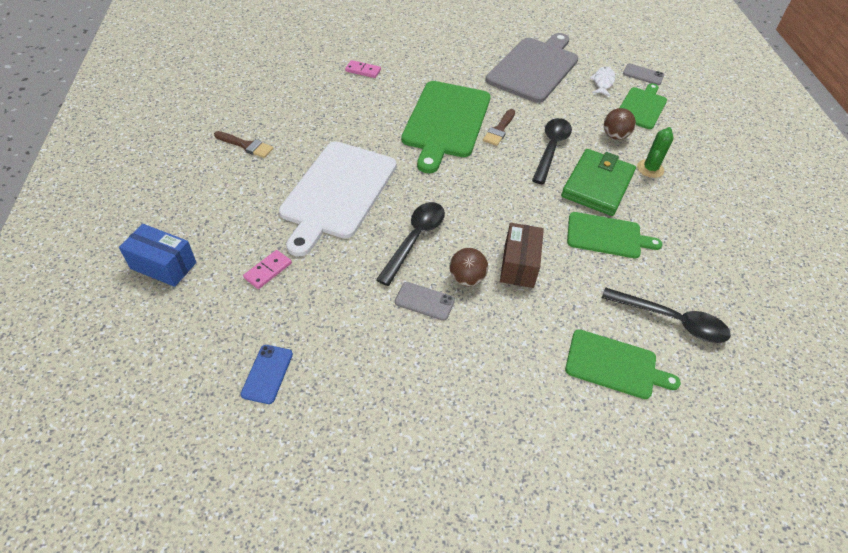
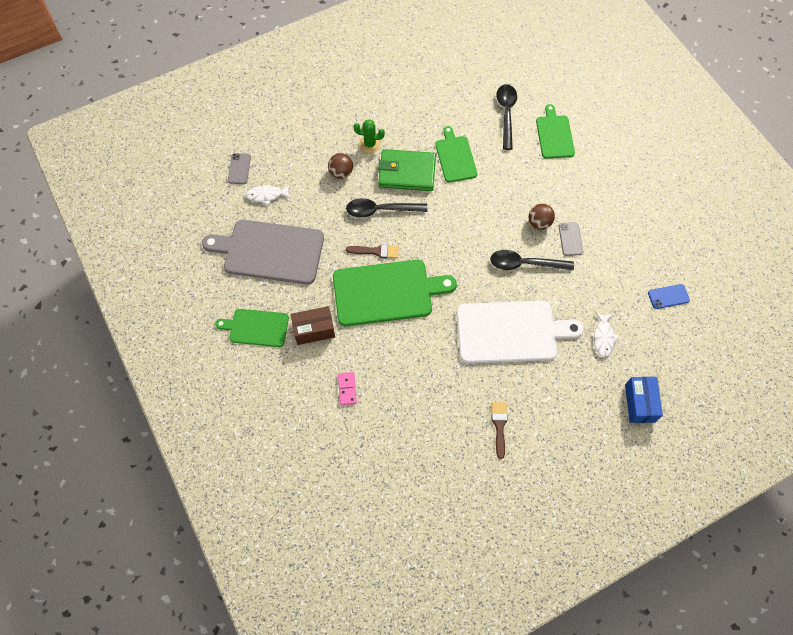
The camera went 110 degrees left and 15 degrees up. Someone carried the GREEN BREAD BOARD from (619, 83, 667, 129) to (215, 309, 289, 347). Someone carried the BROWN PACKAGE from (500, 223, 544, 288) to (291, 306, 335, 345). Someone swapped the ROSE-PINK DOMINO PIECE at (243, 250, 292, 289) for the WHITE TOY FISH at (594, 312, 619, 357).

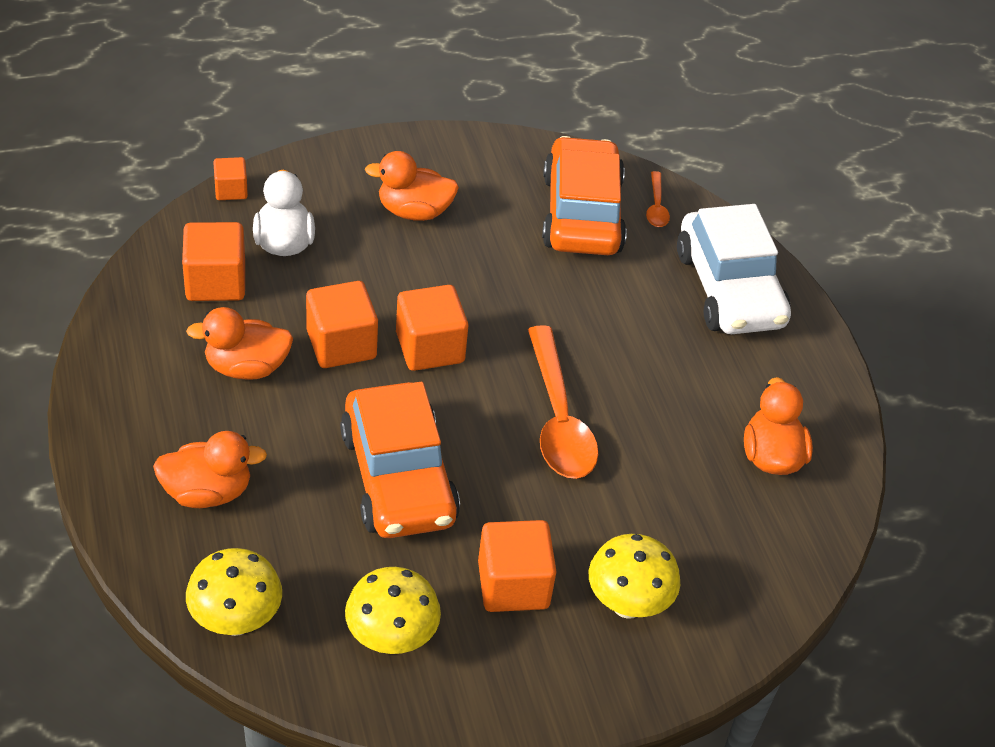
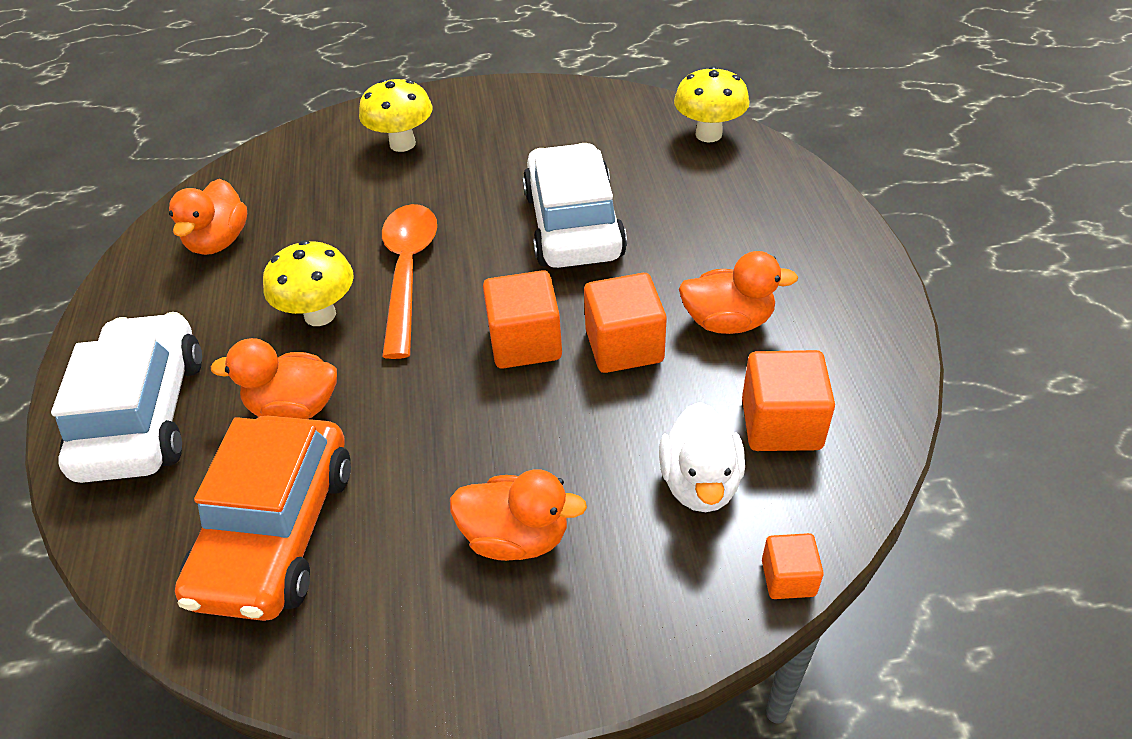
The camera went 165 degrees left and 0 degrees up. Someone took away the ORANGE-COLOURED TABLESPOON at (646, 171, 670, 227). Someone repainted the ORANGE-COLOURED TOY CAR at (340, 382, 460, 538), which became the WHITE TOY CAR at (523, 143, 627, 268). Someone carried the ORANGE-COLOURED TOY DUCK from (153, 431, 267, 508) to (211, 338, 337, 419). Someone took away the ORANGE-COLOURED CUBE at (478, 520, 557, 612). Someone carried the BRIGHT YELLOW TOADSTOOL from (345, 567, 441, 654) to (263, 240, 354, 326).

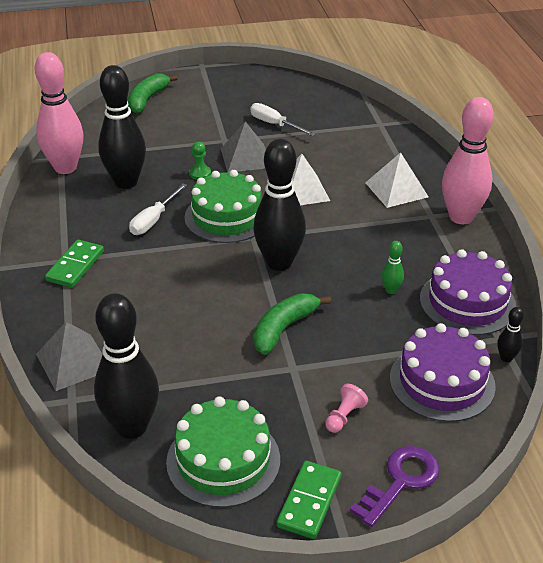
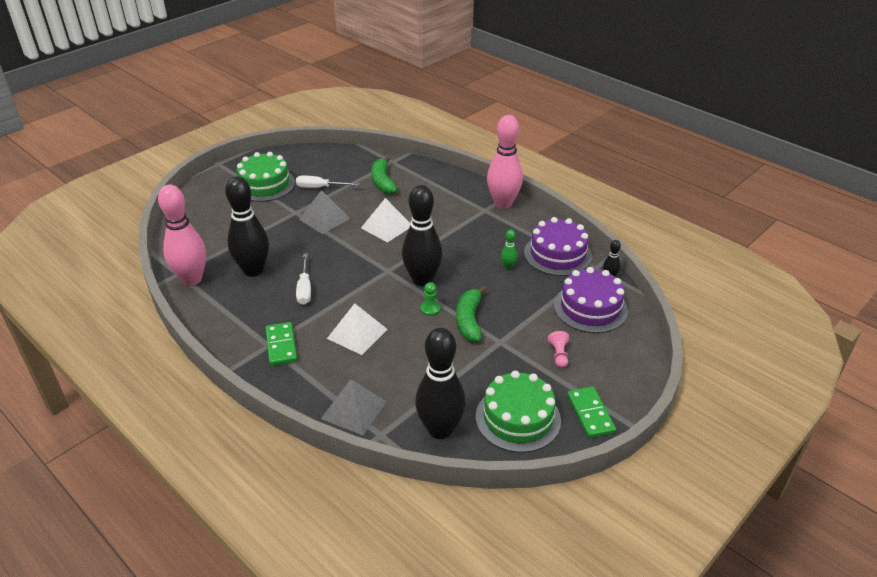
The camera went 35 degrees left and 0 degrees up. Someone carried the GREEN BANANA from (128, 73, 178, 114) to (371, 156, 397, 194). Someone carried the GREEN PAWN from (189, 142, 211, 180) to (420, 282, 441, 316). Someone carried the WHITE SOLID PYRAMID from (365, 152, 429, 208) to (327, 303, 388, 355). Someone carried the GREEN CAKE from (184, 170, 262, 243) to (237, 152, 295, 202). Someone took away the VIOLET DOOR KEY at (350, 446, 440, 527).

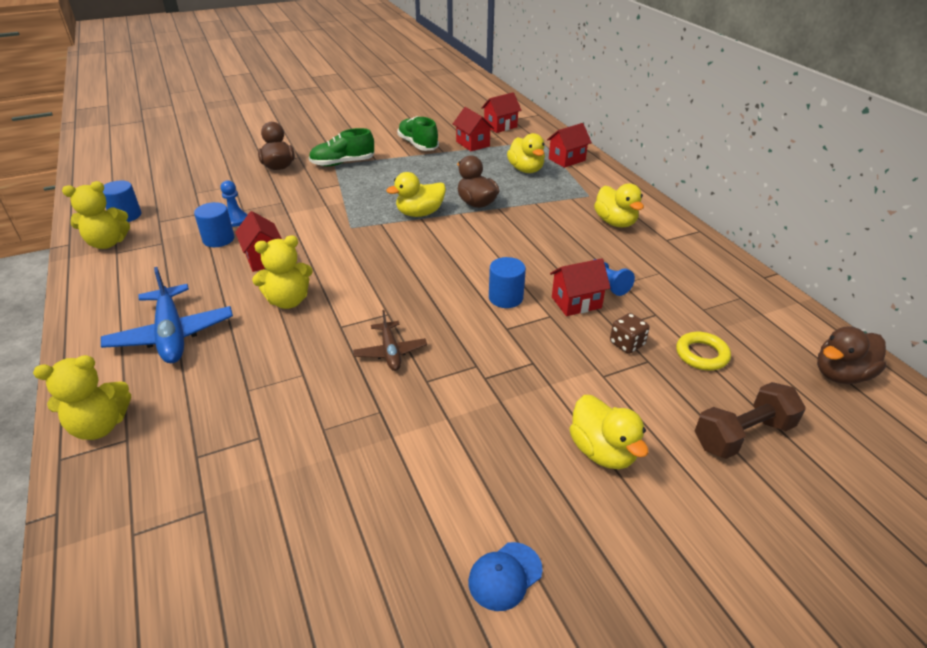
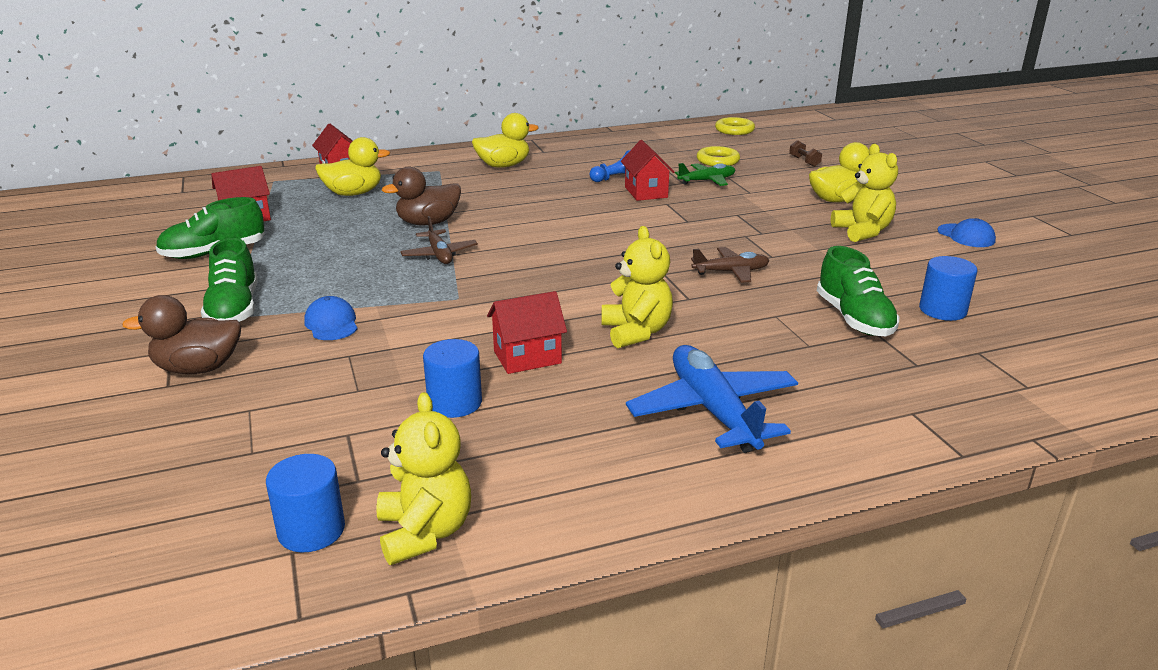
The camera went 85 degrees left and 10 degrees down. Someone took away the SCARLET HOUSE at (481, 92, 522, 133). Someone swapped the BRIGHT YELLOW TOY DUCK at (386, 172, 446, 217) for the BROWN AEROPLANE at (400, 216, 478, 264). Someone took away the ROYAL BLUE PAWN at (221, 180, 248, 227). Someone carried the ROYAL BLUE CYLINDER from (489, 257, 526, 308) to (919, 256, 977, 321). Someone rotated the ROYAL BLUE AEROPLANE at (101, 267, 233, 363) by 90 degrees counterclockwise. Someone swapped the BROWN GAME DIE at (610, 313, 650, 354) for the GREEN AEROPLANE at (675, 163, 735, 186). Someone swapped the BROWN TOY DUCK at (817, 326, 887, 384) for the BRIGHT YELLOW RING at (715, 117, 755, 135). Someone carried the BRIGHT YELLOW TEDDY BEAR from (33, 355, 131, 440) to (831, 144, 898, 242). Someone scaled the BROWN HAND WEIGHT at (695, 382, 805, 459) by 0.50. Someone put down the GREEN LACE-UP SHOE at (817, 246, 900, 337). Someone put down the ROYAL BLUE CAP at (304, 296, 357, 340).

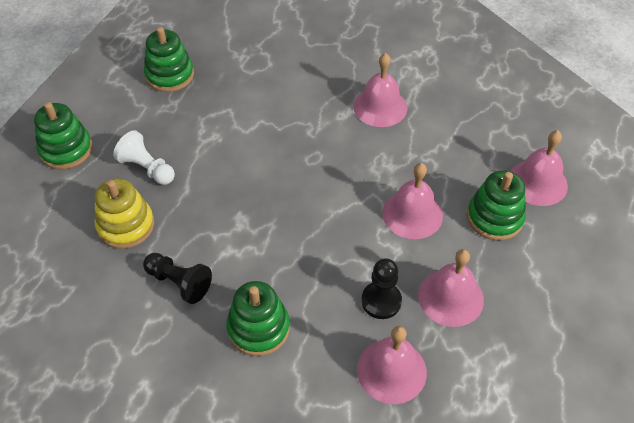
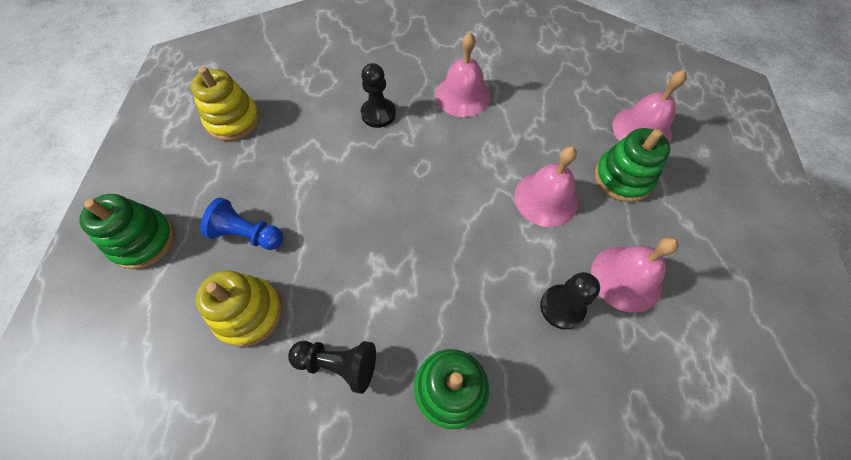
The camera went 20 degrees left and 10 degrees up. Someone repainted the GREEN RING STACKER at (144, 27, 194, 92), which became the BRIGHT YELLOW RING STACKER at (191, 67, 260, 141). Someone repainted the WHITE PAWN at (113, 130, 175, 185), which became the ROYAL BLUE PAWN at (200, 197, 283, 250). Someone took away the ROSE-PINK BELL at (357, 326, 427, 404). Someone put down the JET-BLACK PAWN at (361, 63, 396, 128).

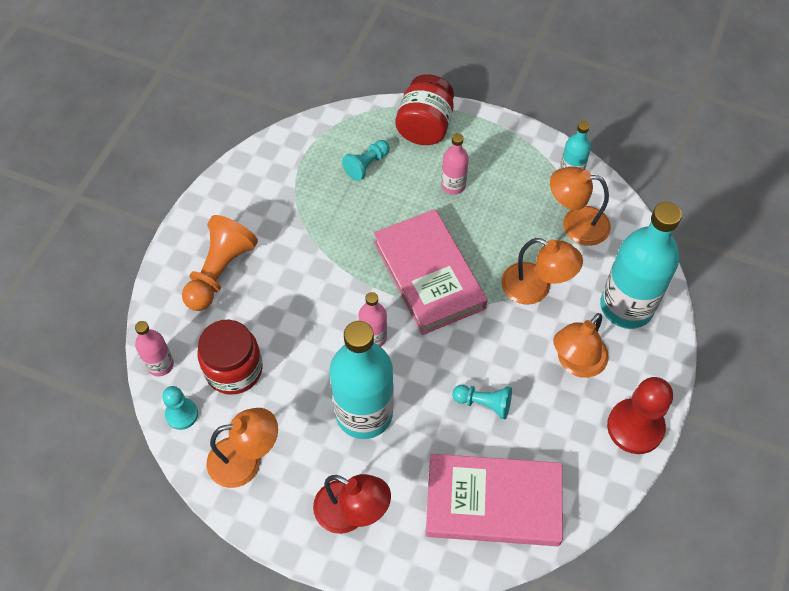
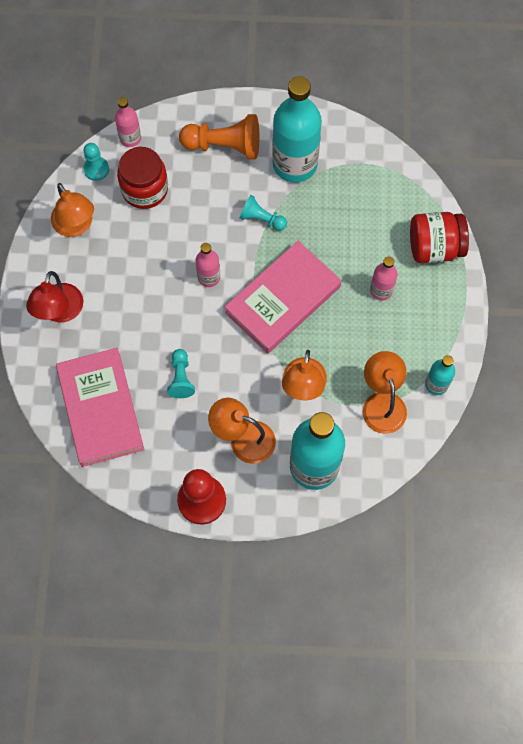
The camera went 70 degrees right and 10 degrees up. Someone carried the TURQUOISE PAWN from (342, 140, 390, 181) to (240, 195, 287, 231). Someone carried the TURQUOISE FLASK from (330, 321, 393, 439) to (272, 76, 322, 183).

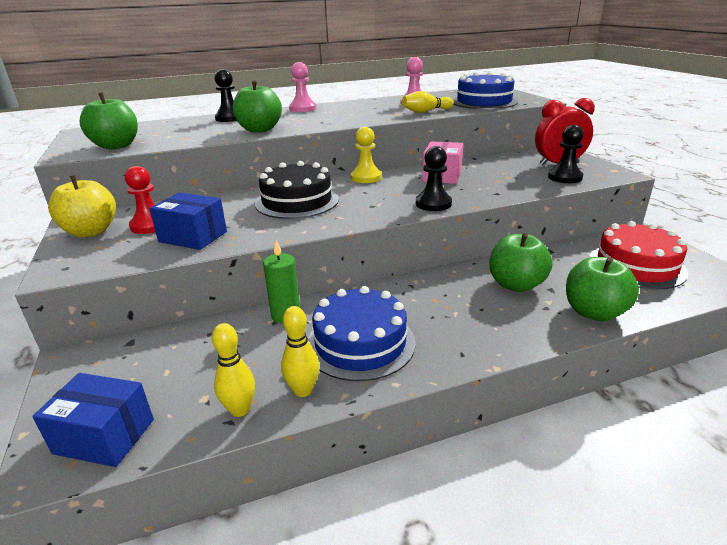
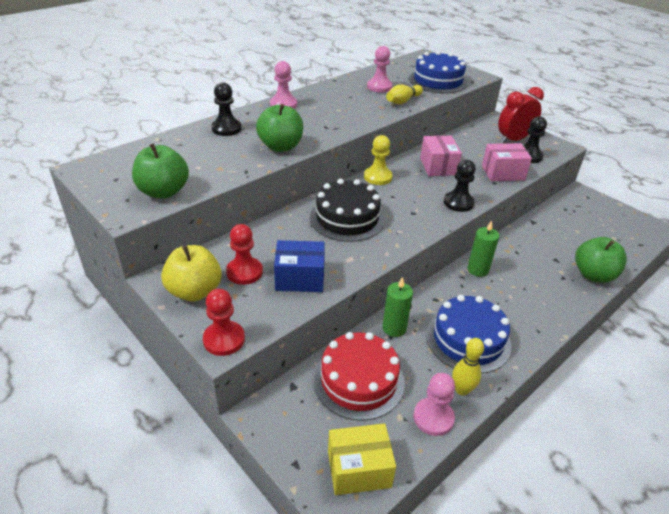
The camera went 25 degrees left and 10 degrees up. Someone carried the SCARLET CAKE from (589, 221, 688, 290) to (313, 332, 405, 421). Someone took away the GREEN APPLE at (489, 233, 552, 292). Someone swapped the BRIGHT YELLOW BOWLING PIN at (212, 323, 255, 417) for the ROSE-PINK PAWN at (413, 373, 455, 436). Someone repainted the ROYAL BLUE PACKAGE at (32, 373, 154, 467), which became the BRIGHT YELLOW PACKAGE at (328, 423, 396, 495). Someone put down the ROSE-PINK PACKAGE at (482, 143, 532, 181). Someone put down the GREEN CANDLE at (467, 220, 499, 277). Someone put down the SCARLET PAWN at (203, 289, 245, 356).

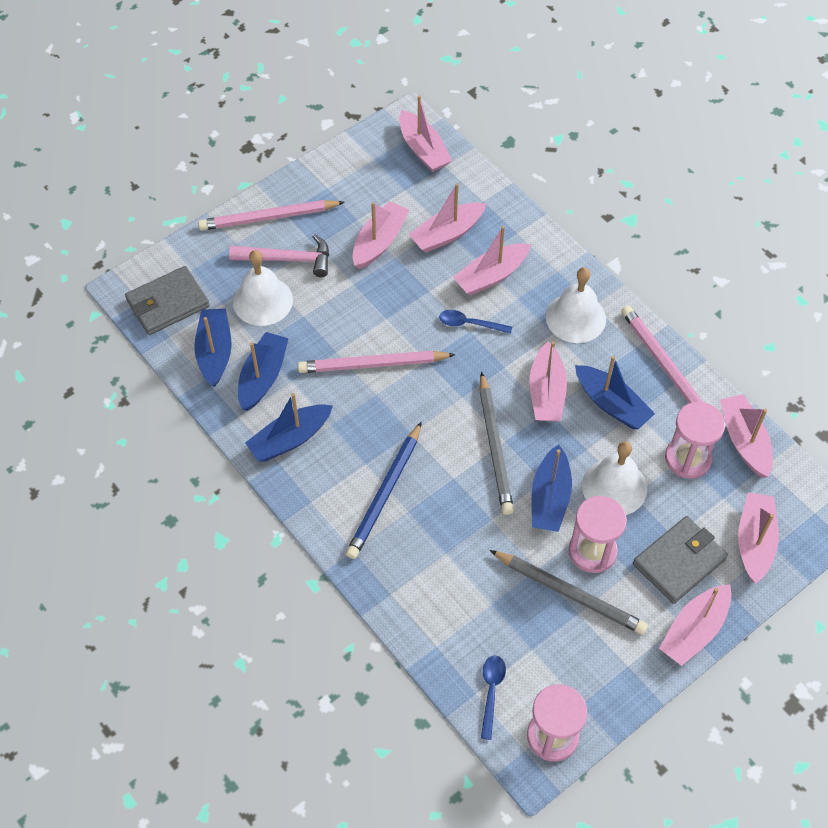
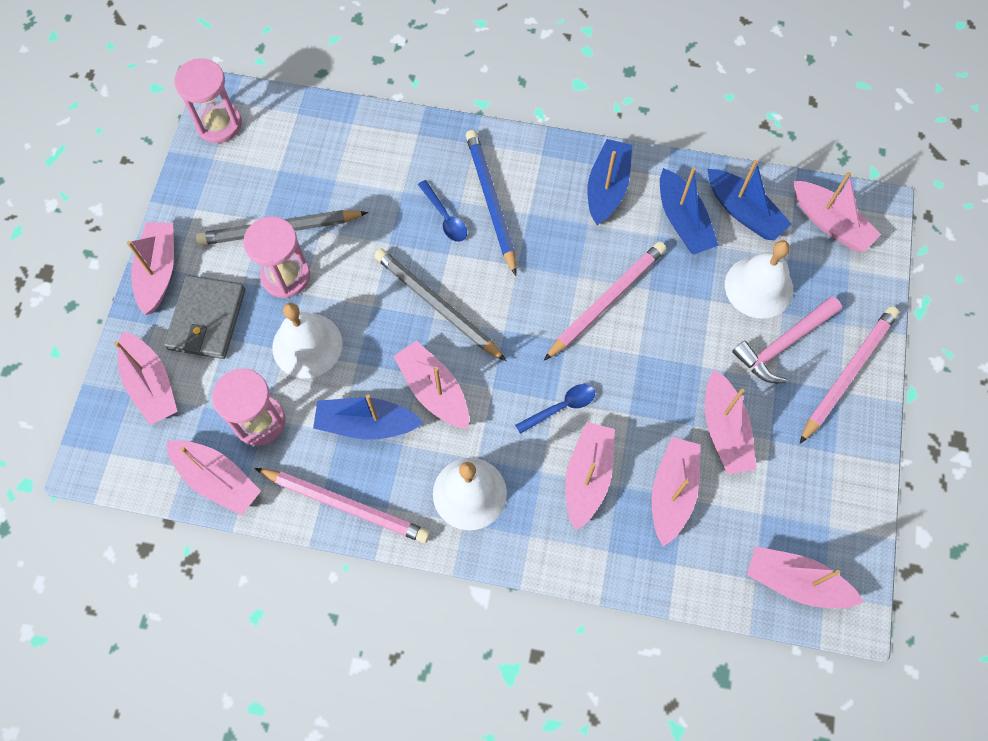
The camera went 140 degrees right and 10 degrees up. Someone swapped the ASH-GREY WALLET at (125, 266, 209, 335) for the ROSE-PINK BOAT at (793, 172, 881, 252). Someone took away the ROYAL BLUE BOAT at (532, 444, 572, 532). Someone carried the ROYAL BLUE TABLESPOON from (481, 655, 506, 740) to (418, 180, 467, 242).

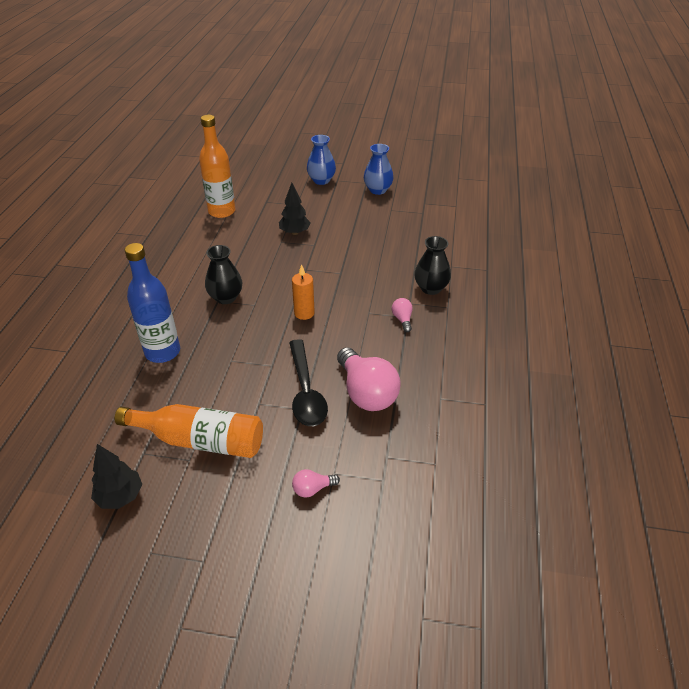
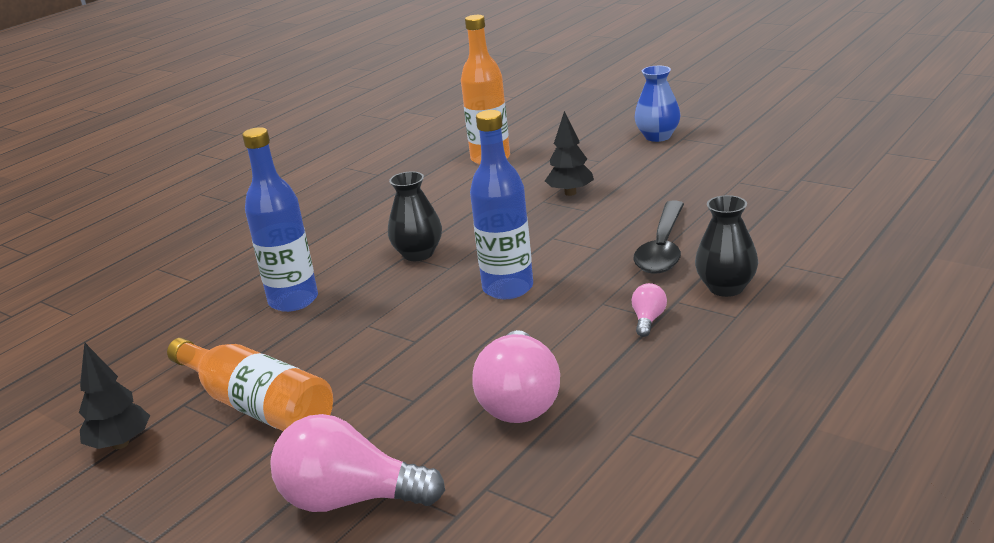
The camera went 30 degrees right and 15 degrees down. Someone took away the ROYAL BLUE FLOWER VASE at (364, 144, 394, 195). Someone swapped the ORANGE-COLOURED CANDLE at (292, 264, 315, 320) for the ROYAL BLUE FLASK at (470, 110, 533, 299). Someone carried the JET-BLACK TABLESPOON from (289, 339, 328, 426) to (633, 201, 684, 274). Someone scaled the ROSE-PINK LIGHT BULB at (292, 469, 340, 498) by 2.20.

